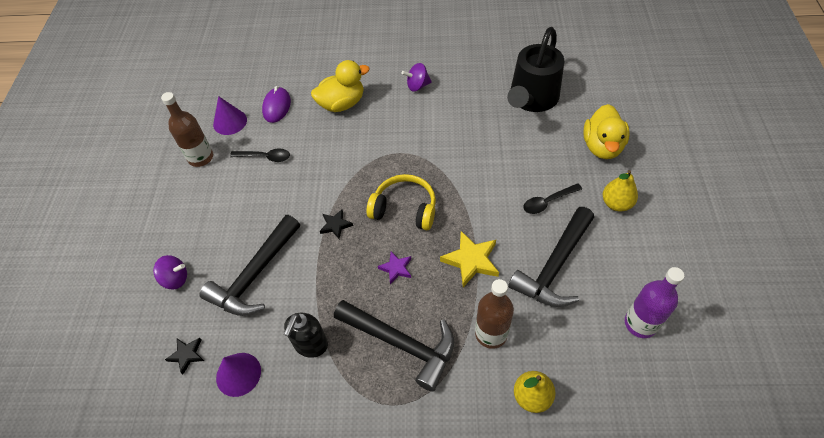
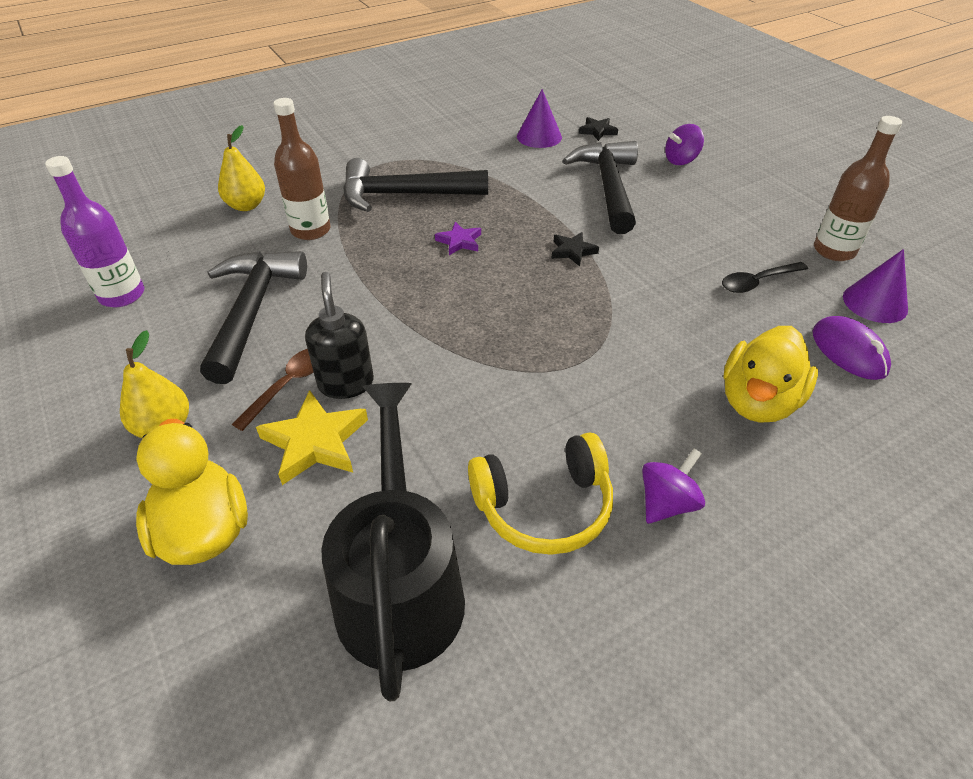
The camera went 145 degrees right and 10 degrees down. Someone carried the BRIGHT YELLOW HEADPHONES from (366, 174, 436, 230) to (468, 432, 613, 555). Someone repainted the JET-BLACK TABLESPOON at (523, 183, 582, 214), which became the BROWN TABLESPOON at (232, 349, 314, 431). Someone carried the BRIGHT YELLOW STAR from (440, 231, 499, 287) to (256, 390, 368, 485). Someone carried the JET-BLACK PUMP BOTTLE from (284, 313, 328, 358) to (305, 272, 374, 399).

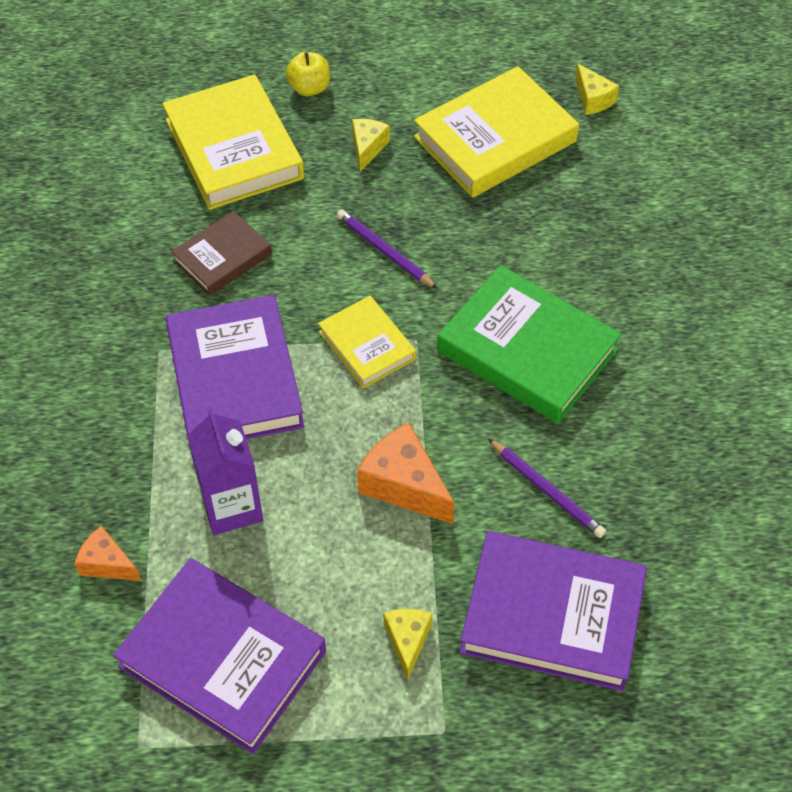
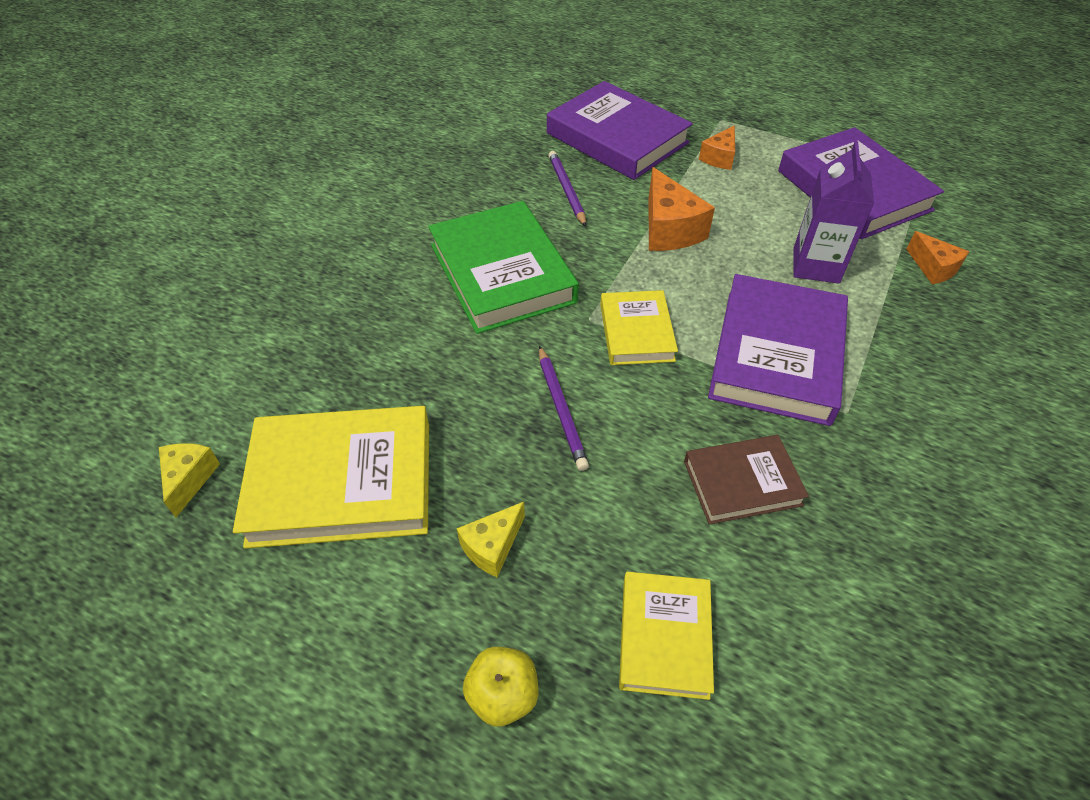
The camera went 150 degrees left and 5 degrees down. Someone scaled the BRIGHT YELLOW HARDCOVER at (162, 75, 304, 210) by 0.57. Someone repainted the BRIGHT YELLOW PIECE OF CHEESE at (384, 609, 432, 681), which became the ORANGE-COLOURED PIECE OF CHEESE at (699, 125, 735, 170).

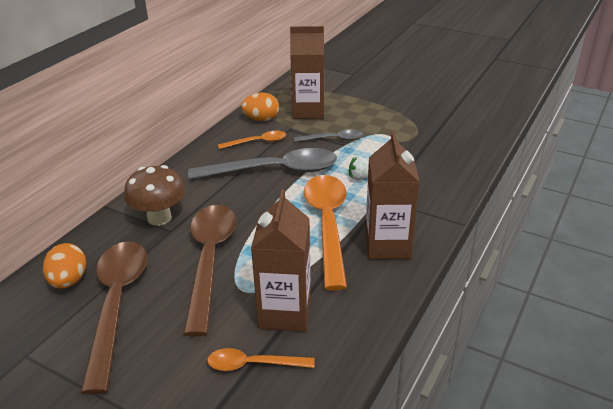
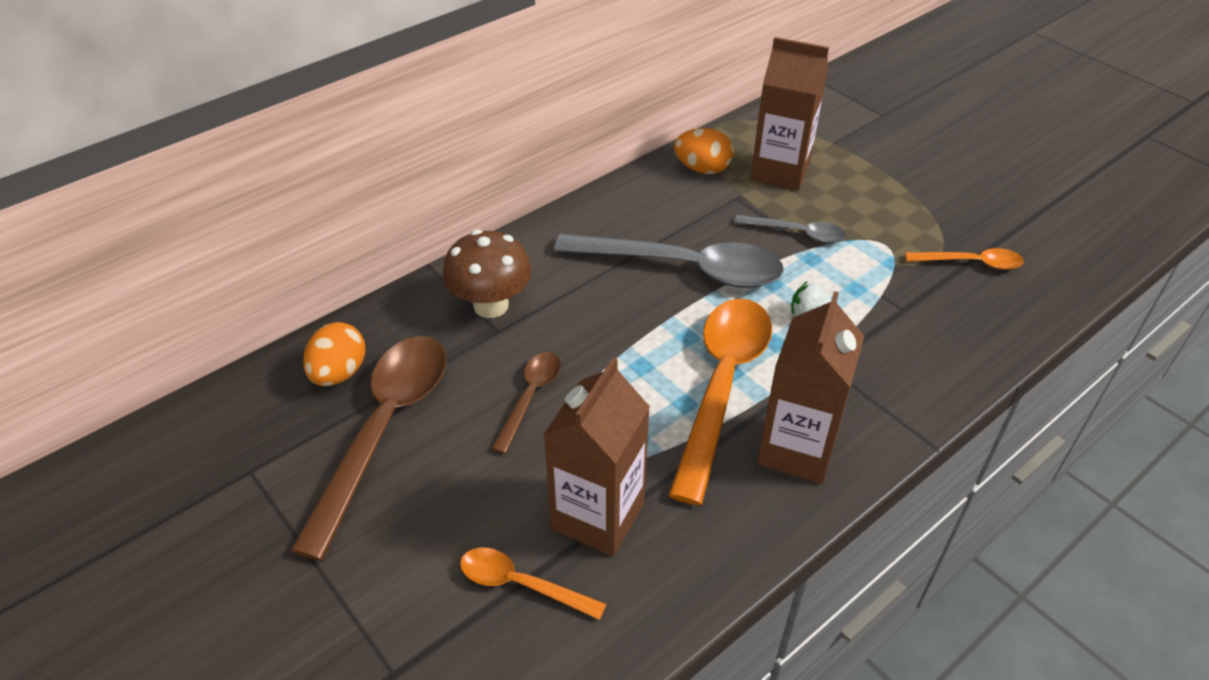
The camera went 20 degrees right and 10 degrees up. Someone carried the ORANGE-COLOURED TABLESPOON from (218, 131, 286, 149) to (905, 248, 1024, 270). Someone scaled the BROWN TABLESPOON at (183, 205, 236, 337) by 0.50.

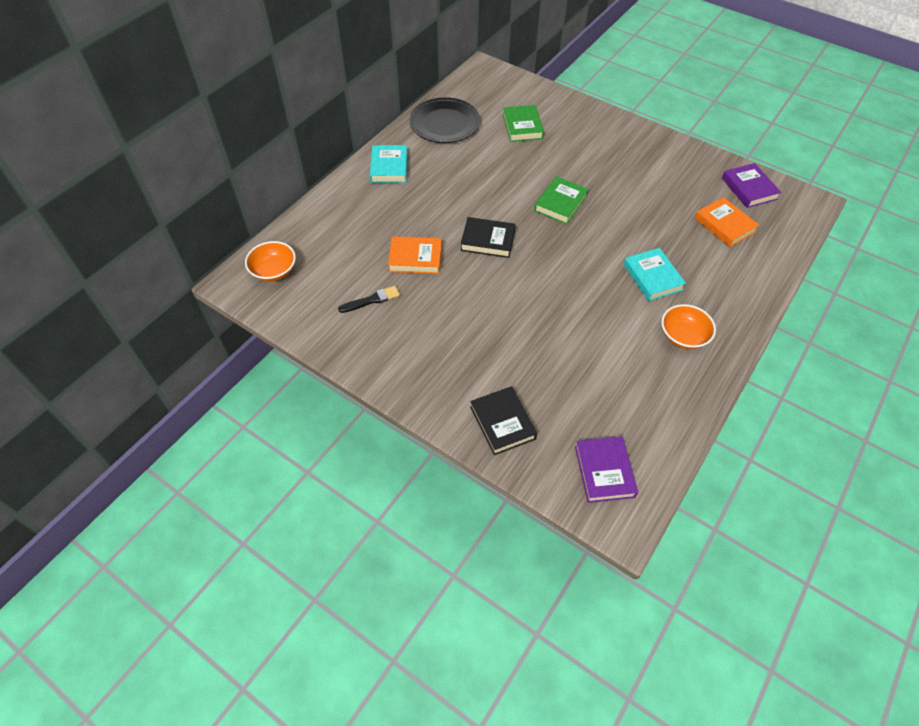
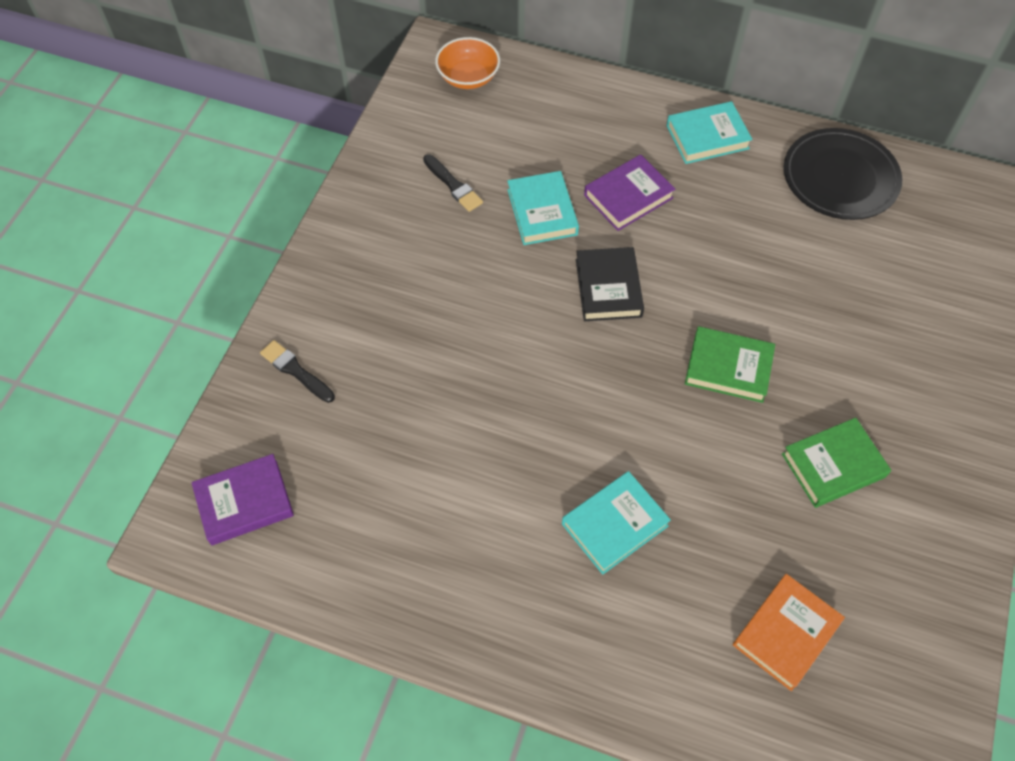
The camera went 75 degrees right and 5 degrees up. Someone carried the GREEN HARDCOVER from (503, 105, 544, 142) to (782, 418, 891, 508). Someone carried the VIOLET HARDCOVER from (722, 163, 781, 208) to (584, 155, 675, 231). Someone repainted the ORANGE-COLOURED HARDCOVER at (388, 236, 442, 274), which became the TURQUOISE HARDCOVER at (507, 171, 579, 245). Someone took away the ORANGE-COLOURED BOWL at (661, 304, 716, 349). Someone swapped the JET-BLACK HARDCOVER at (470, 386, 537, 455) for the JET-BLACK PAINT BRUSH at (260, 340, 335, 403).

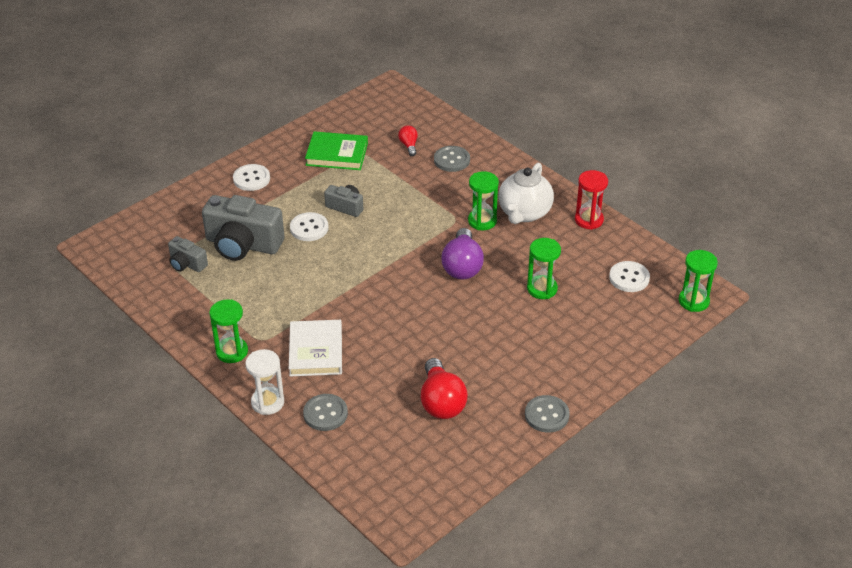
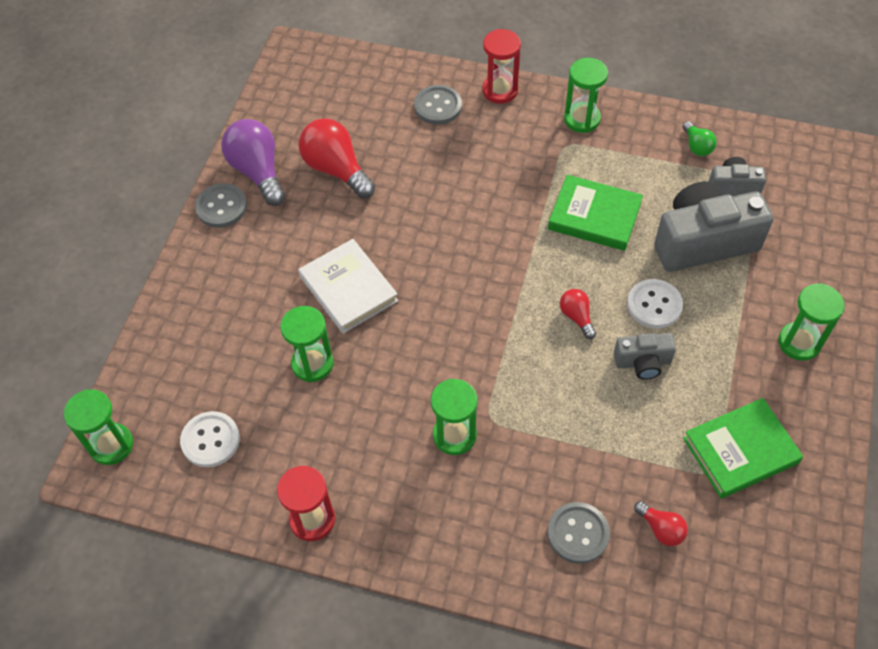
The camera went 150 degrees right and 15 degrees up. Someone took away the WHITE CHINA TEAPOT at (498, 163, 554, 224). Someone swapped the WHITE SEWING BUTTON at (233, 164, 270, 191) for the GREEN SAND TIMER at (778, 283, 845, 361). Someone carried the VIOLET LIGHT BULB from (441, 228, 484, 279) to (221, 119, 285, 206). Someone carried the WHITE HARDCOVER from (289, 320, 342, 376) to (299, 239, 398, 334). Someone repainted the WHITE SAND TIMER at (246, 349, 284, 415), which became the SCARLET SAND TIMER at (482, 29, 521, 104). Someone put down the GREEN LIGHT BULB at (682, 121, 717, 156). Someone put down the GREEN HARDCOVER at (548, 175, 643, 251). Someone put down the SCARLET LIGHT BULB at (560, 289, 596, 339).

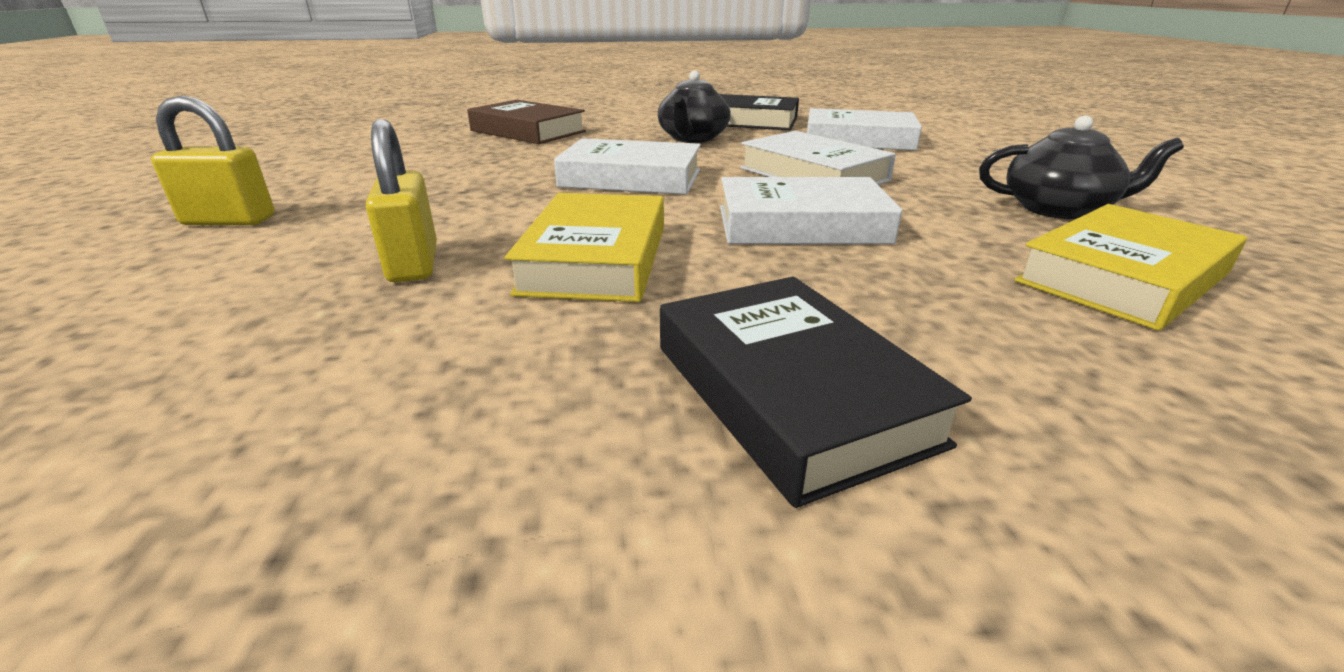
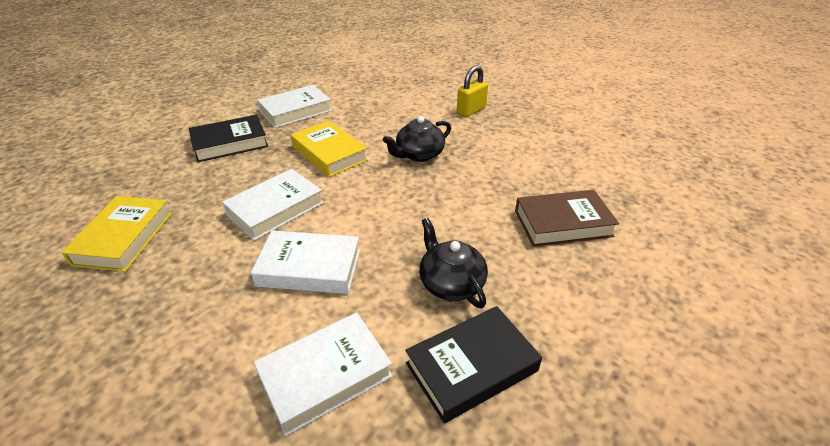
The camera went 135 degrees right and 10 degrees up. Someone carried the JET-BLACK CHINA TEAPOT from (979, 116, 1184, 219) to (383, 116, 451, 162). Someone took away the BRIGHT YELLOW LOCK at (366, 119, 437, 282). Someone carried the WHITE HARDCOVER from (554, 138, 701, 195) to (257, 85, 332, 128). Someone rotated the JET-BLACK HARDCOVER at (660, 277, 972, 508) by 45 degrees counterclockwise.

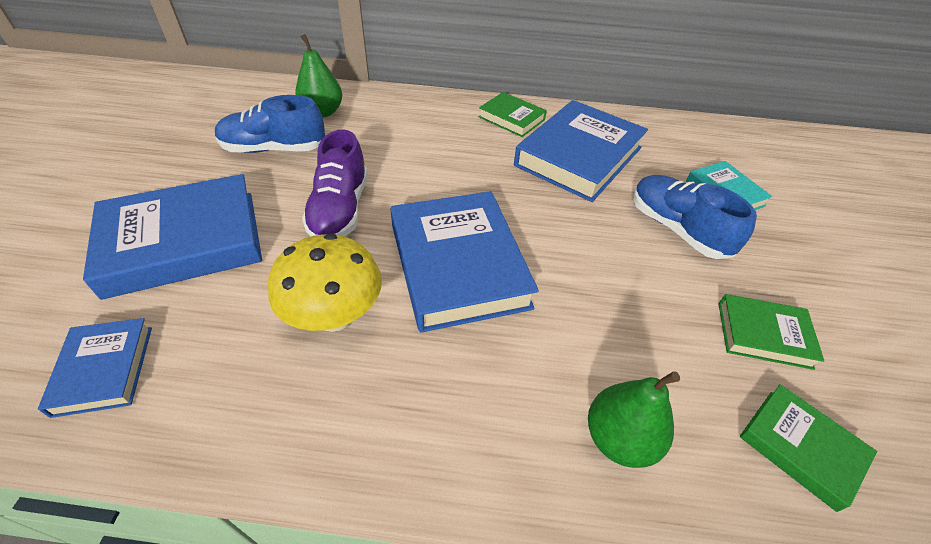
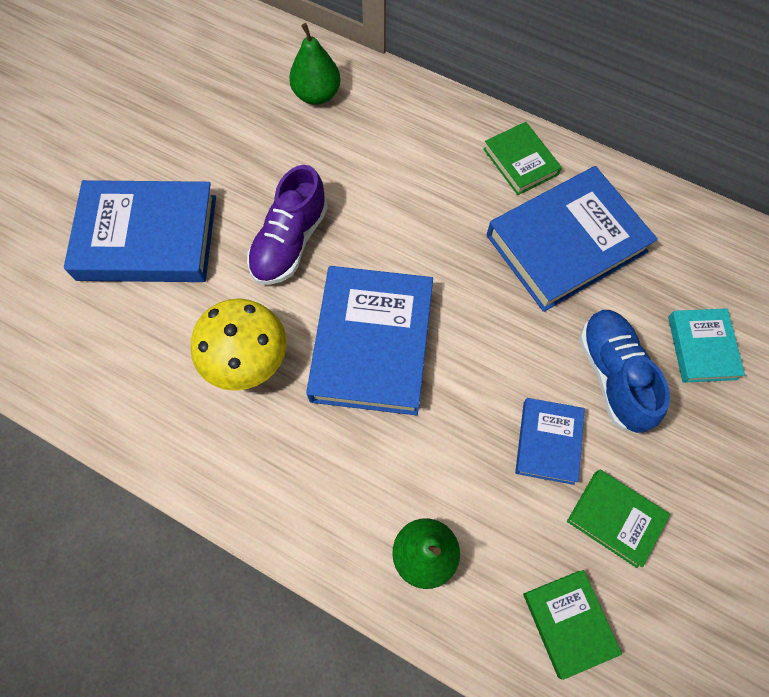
The camera went 25 degrees right and 20 degrees up. Someone took away the ROYAL BLUE LACE-UP SHOE at (215, 95, 325, 153). Someone carried the ROYAL BLUE HARDCOVER from (38, 318, 152, 418) to (515, 398, 585, 485).

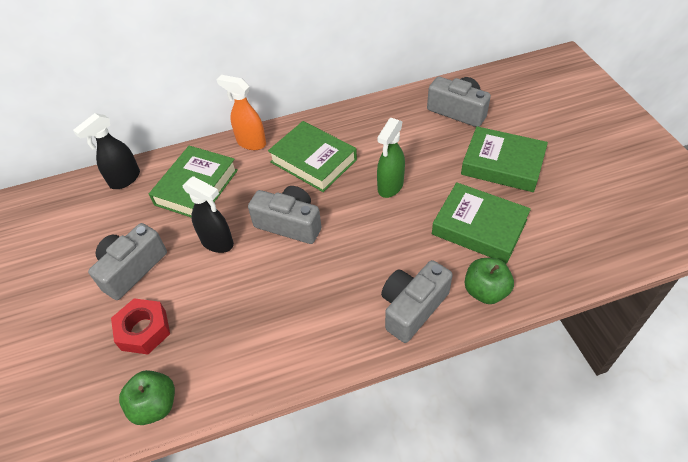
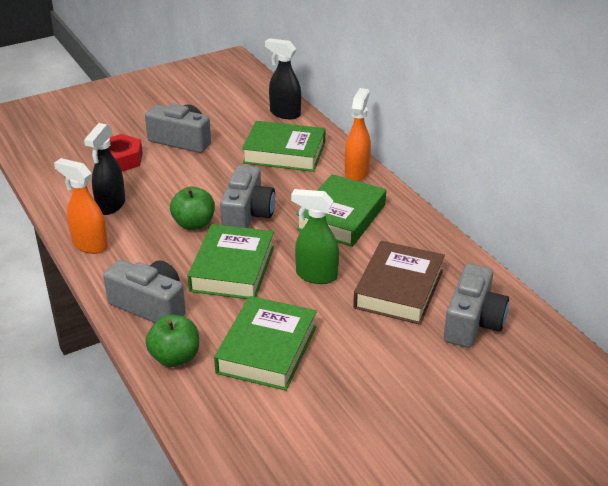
The camera went 75 degrees right and 15 degrees down. Someone carried the GREEN HARDCOVER from (461, 126, 548, 192) to (187, 224, 274, 299). Someone carried the JET-BLACK SPRAY BOTTLE from (182, 176, 234, 253) to (84, 123, 125, 215). Someone carried the GREEN APPLE from (119, 370, 175, 425) to (170, 186, 215, 230). Someone put down the ORANGE-COLOURED SPRAY BOTTLE at (54, 158, 108, 254). Someone put down the BROWN HARDCOVER at (353, 241, 445, 325).

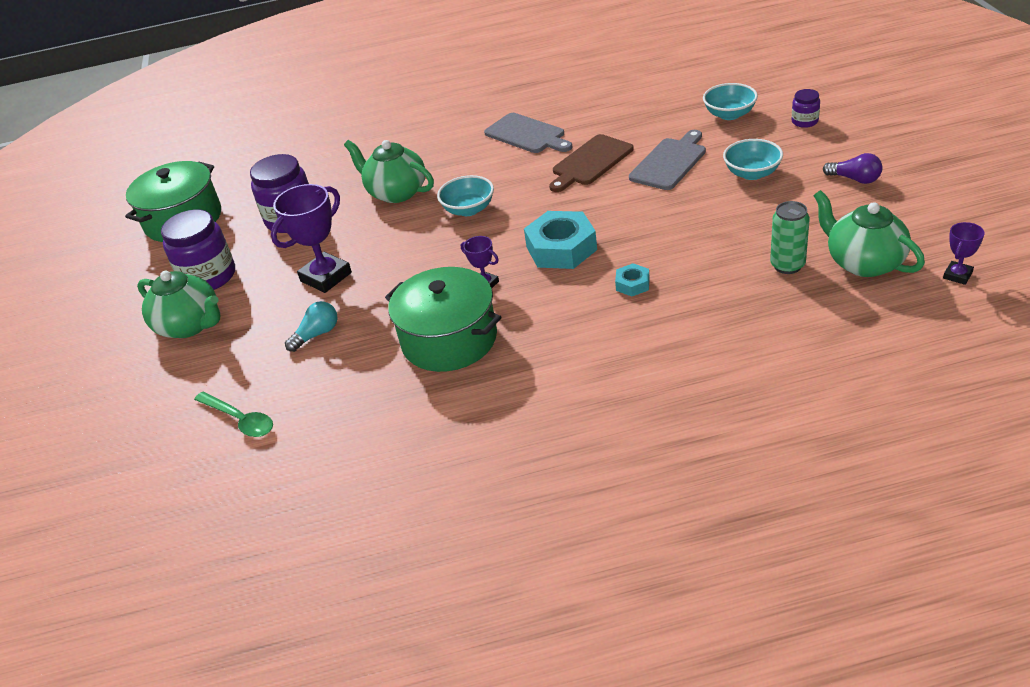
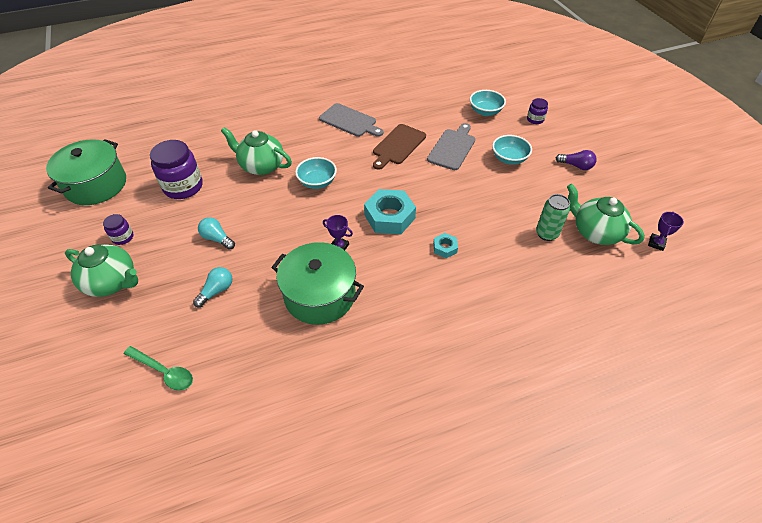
The camera went 15 degrees left and 10 degrees up. Someone swapped the VIOLET AWARD CUP at (271, 184, 352, 293) for the TURQUOISE LIGHT BULB at (198, 217, 235, 250). Someone scaled the VIOLET JAM JAR at (161, 209, 235, 290) by 0.50.

